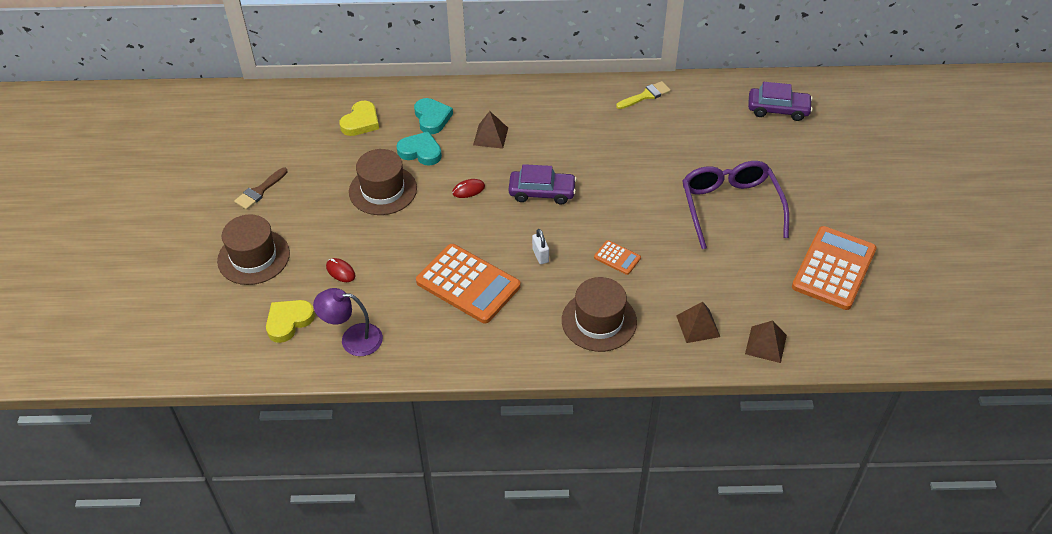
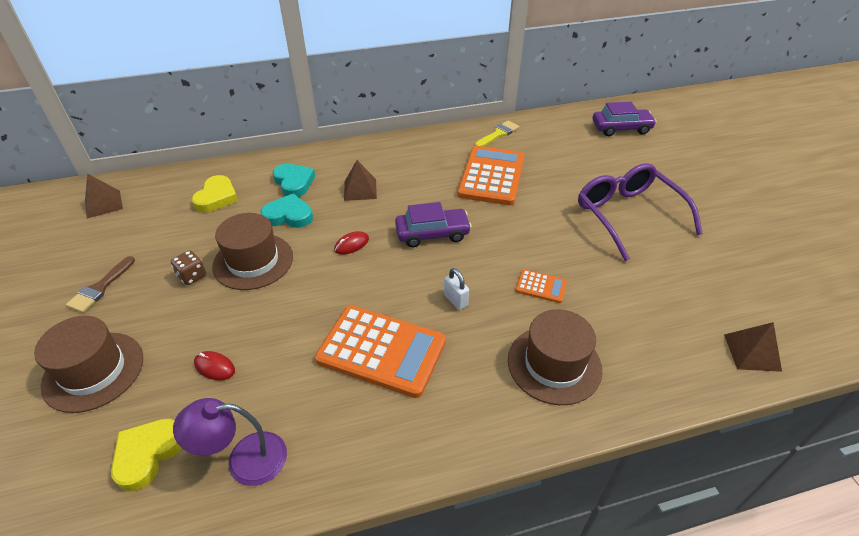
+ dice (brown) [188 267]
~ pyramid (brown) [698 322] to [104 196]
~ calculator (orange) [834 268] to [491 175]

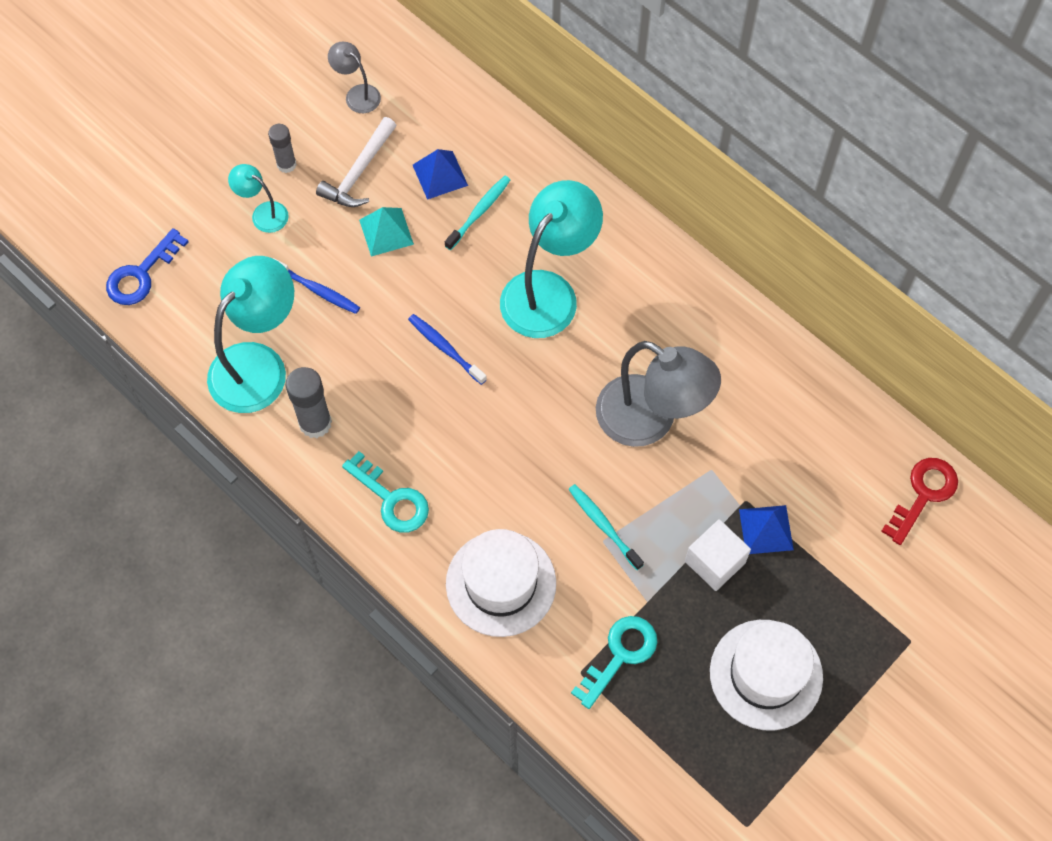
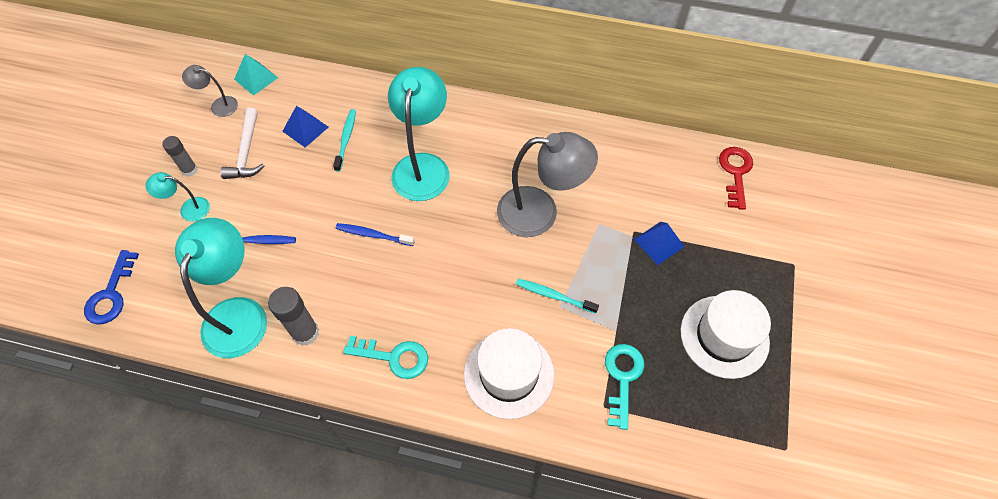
- cube (white) [718 555]
~ pyramid (turquoise) [386 231] to [256 75]

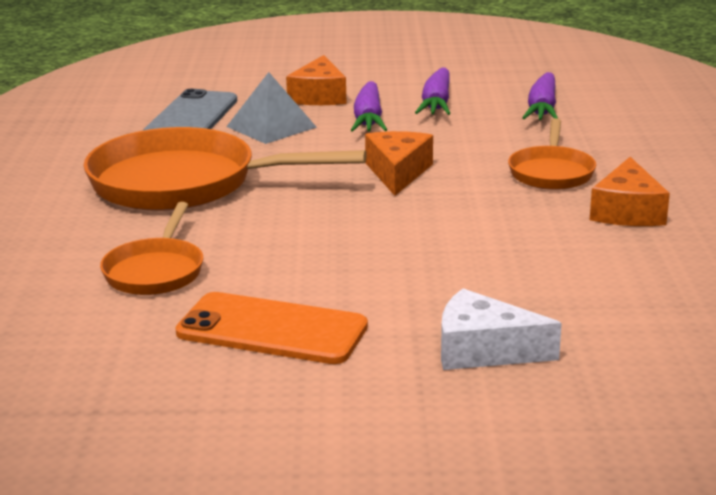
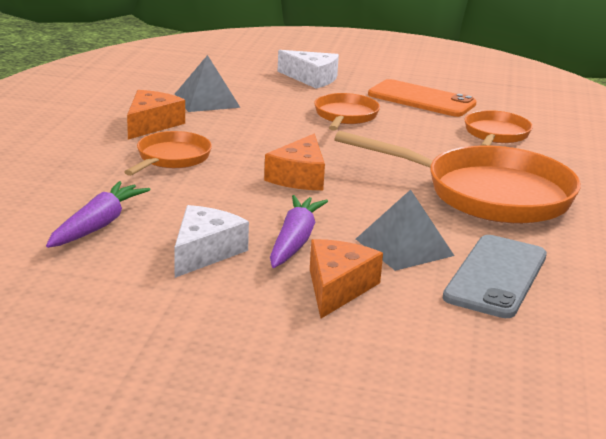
+ pyramid (grey) [208 83]
+ pan (orange) [347 111]
~ carrot (purple) [433 91] to cheese (white) [211 241]

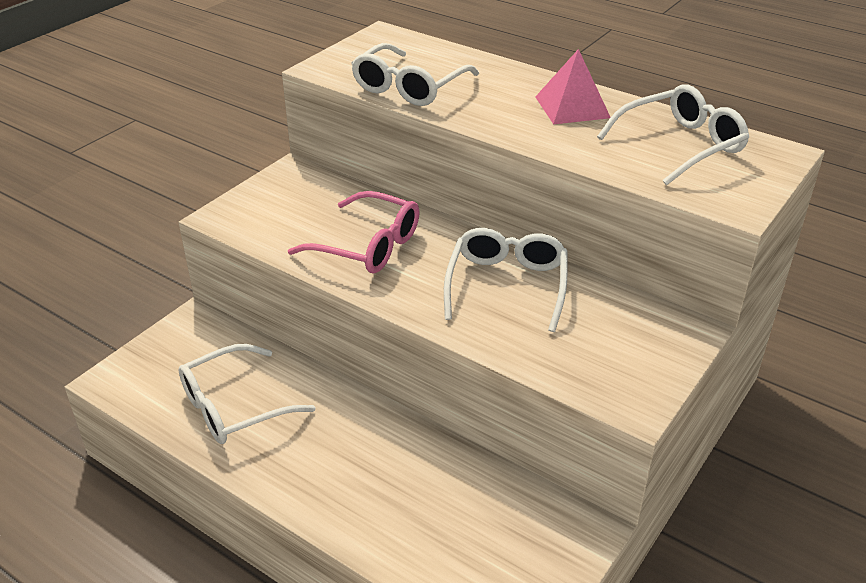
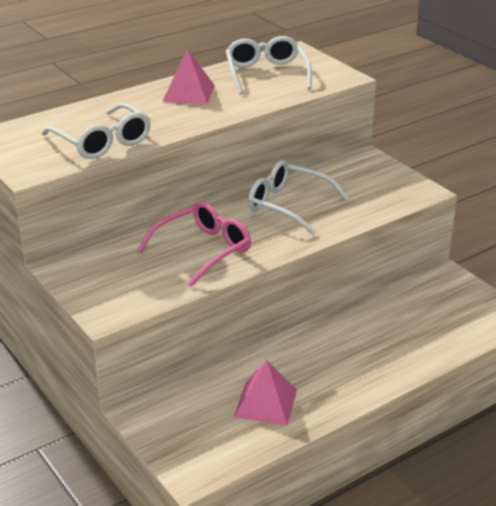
~ glasses (white) [246 394] to pyramid (pink) [265 392]

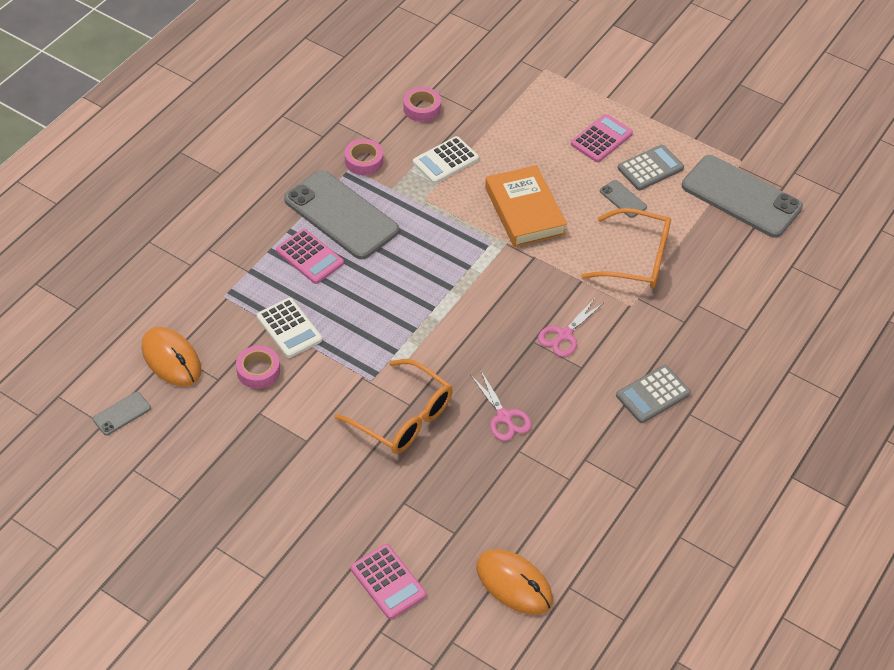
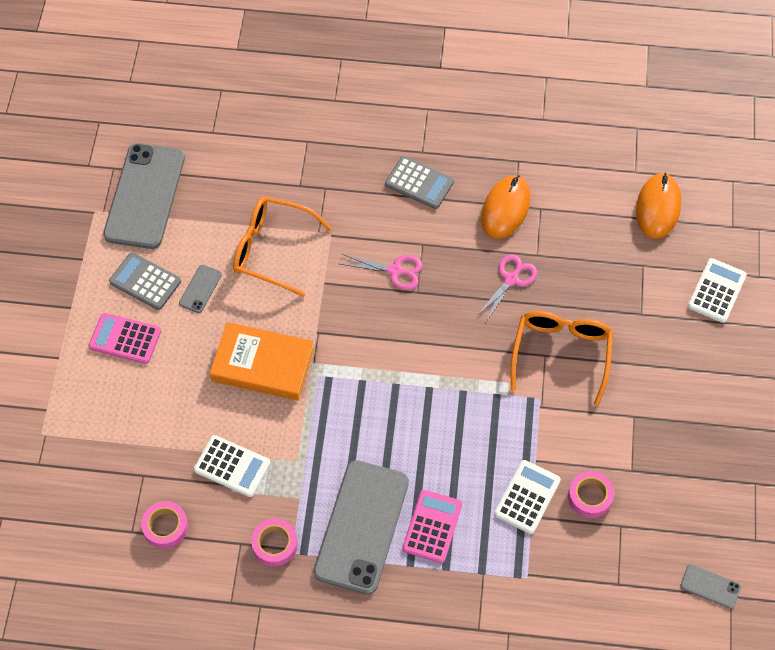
~ mouse (orange) [171 356] to [506 207]
~ calculator (pink) [388 581] to calculator (white) [717 290]
~ book (orange) [526 206] = [262 361] 60 degrees clockwise
~ glasses (orange) [626 248] = [282 247] 60 degrees counterclockwise

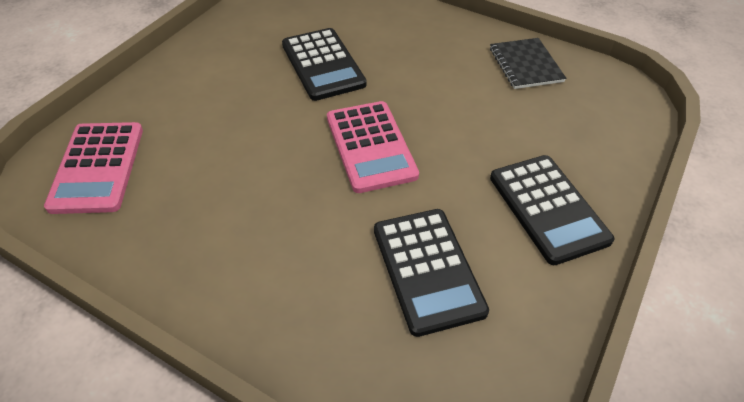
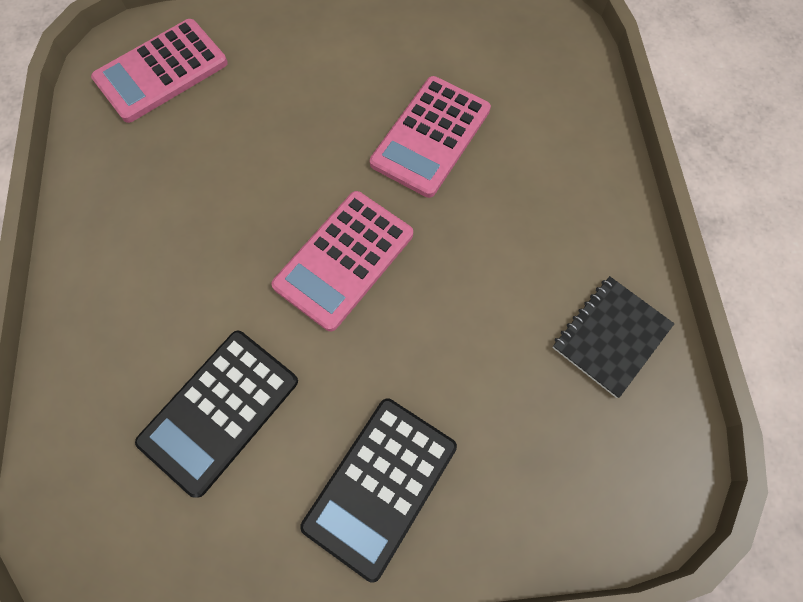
~ calculator (black) [324 64] to calculator (pink) [430 137]

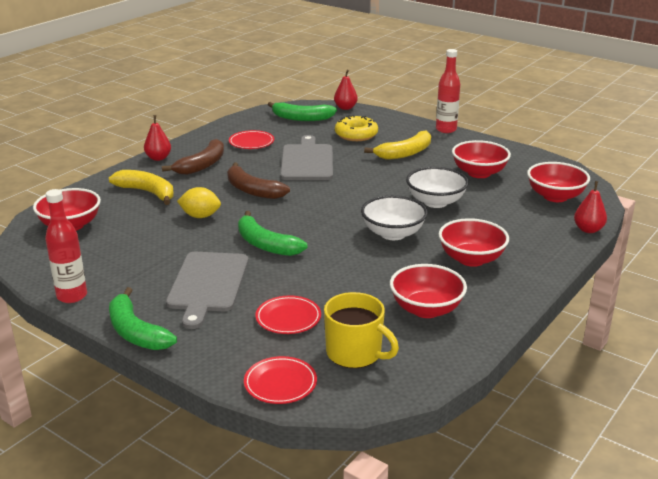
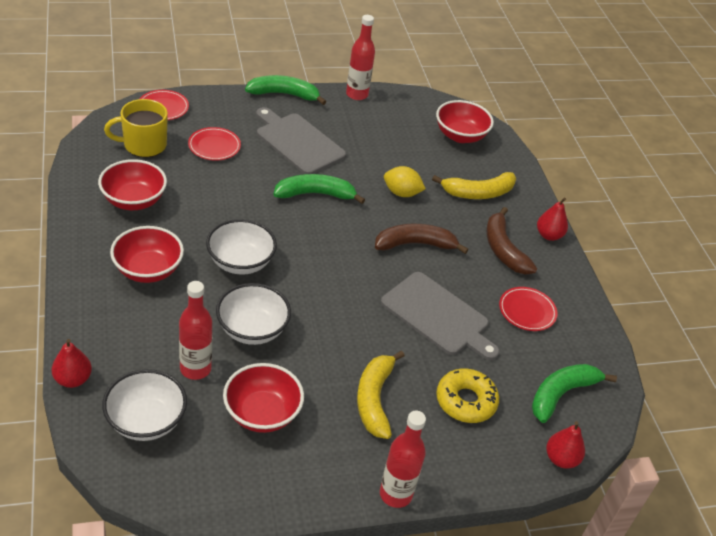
+ bottle (red) [195 330]
~ bowl (red) [558 182] to bowl (white) [144 405]
~ lemon (yellow) [199 202] = [405 181] 60 degrees clockwise

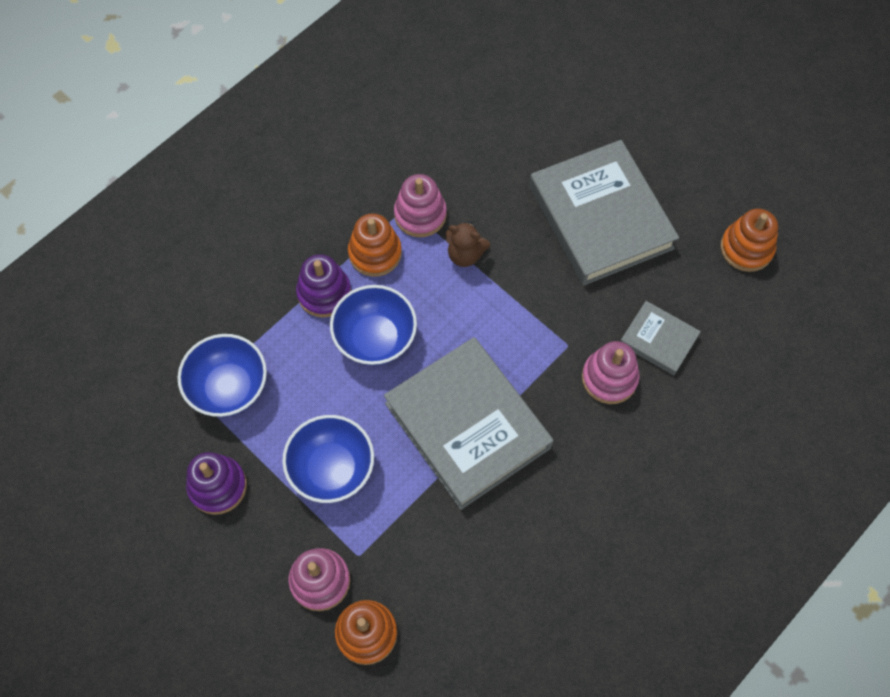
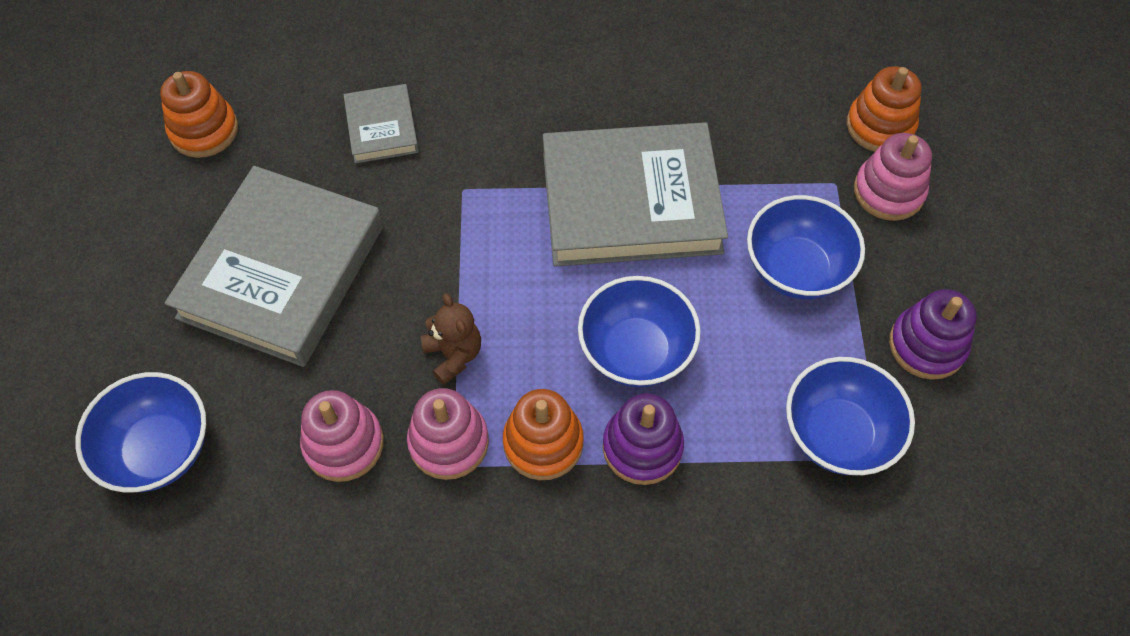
+ bowl (blue) [140 432]
~ stacking toy (pink) [611 372] to [342 436]
~ book (grey) [469 423] = [635 194] 75 degrees clockwise

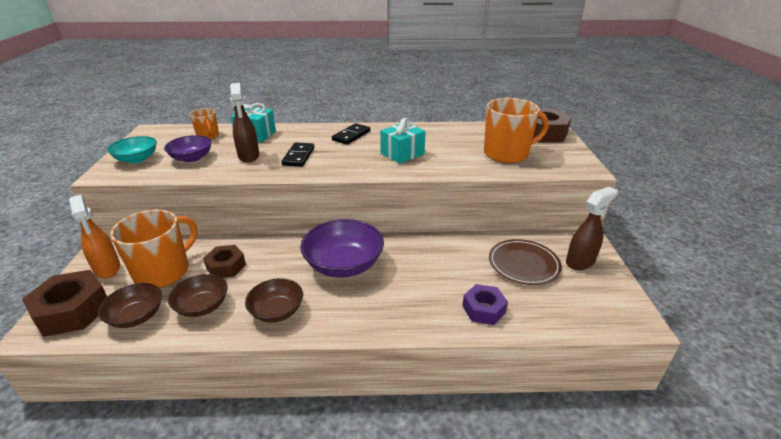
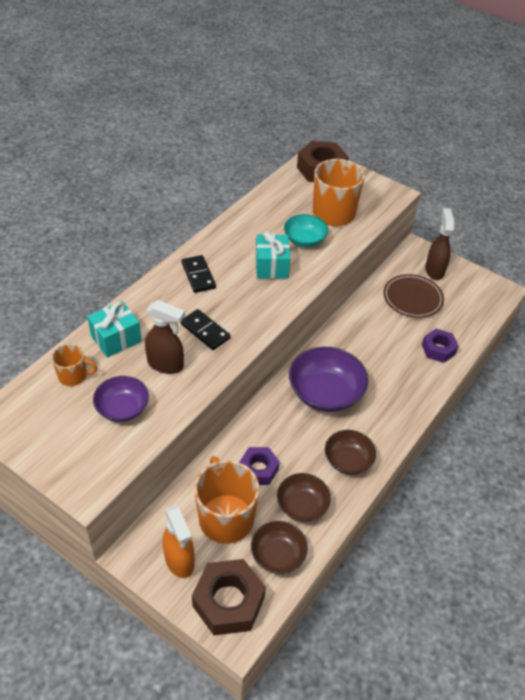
~ bowl (turquoise) [132 149] to [306 230]
~ nut (brown) [224 261] to nut (purple) [259 466]
~ spray bottle (orange) [94 236] = [179 541] 60 degrees clockwise

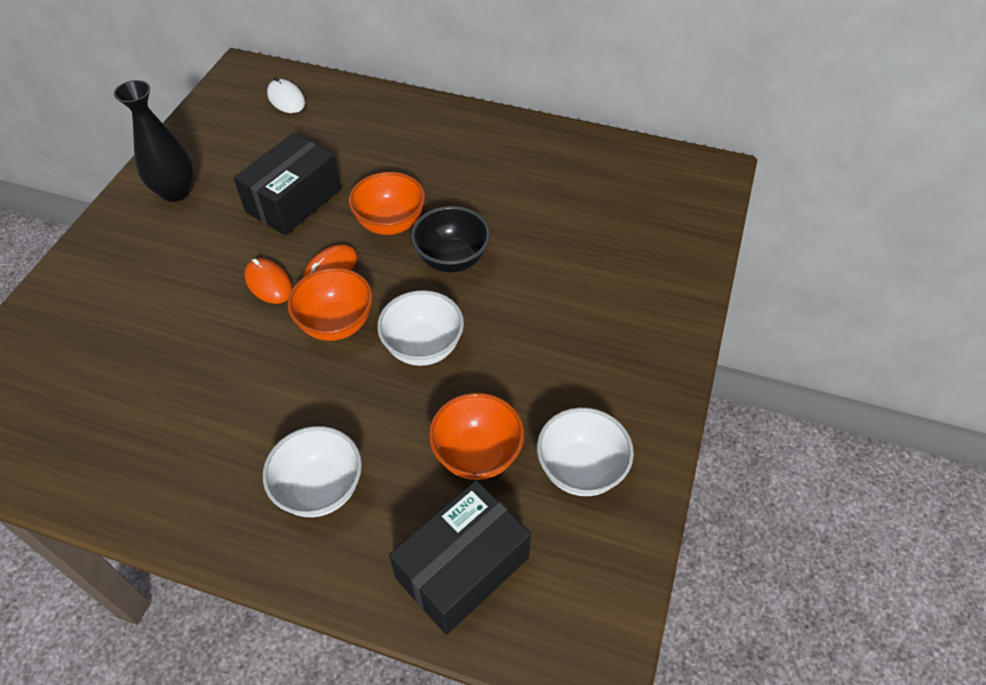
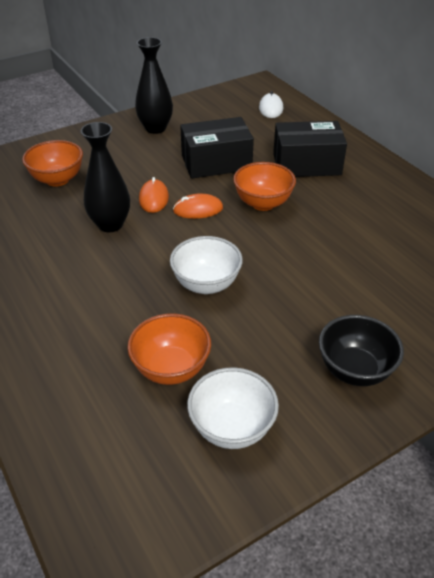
- bowl (white) [312 471]
+ vase (black) [105 177]
~ bowl (orange) [330 304] to [52 163]
~ box (black) [460 557] to [310 149]
~ bowl (black) [450 239] to [361 350]

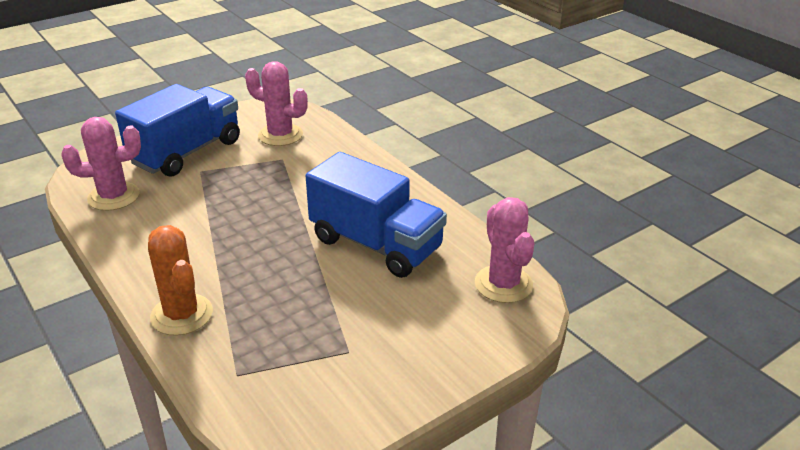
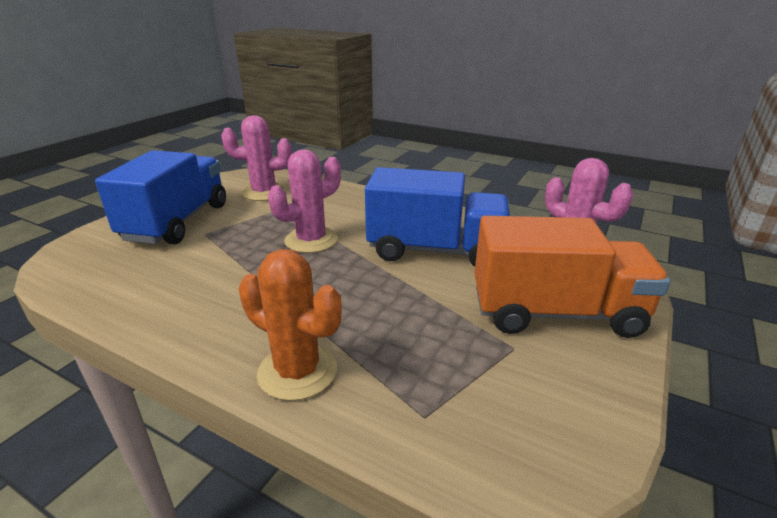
+ truck (orange) [572 277]
~ cactus (pink) [101 164] to [304 201]

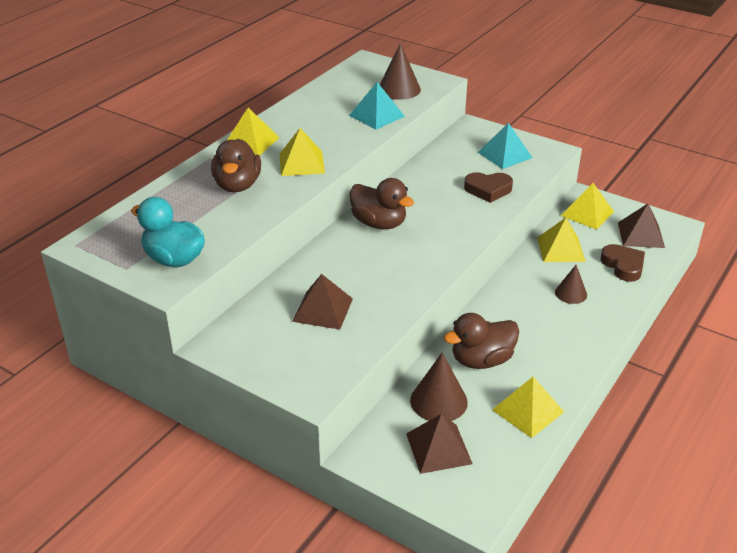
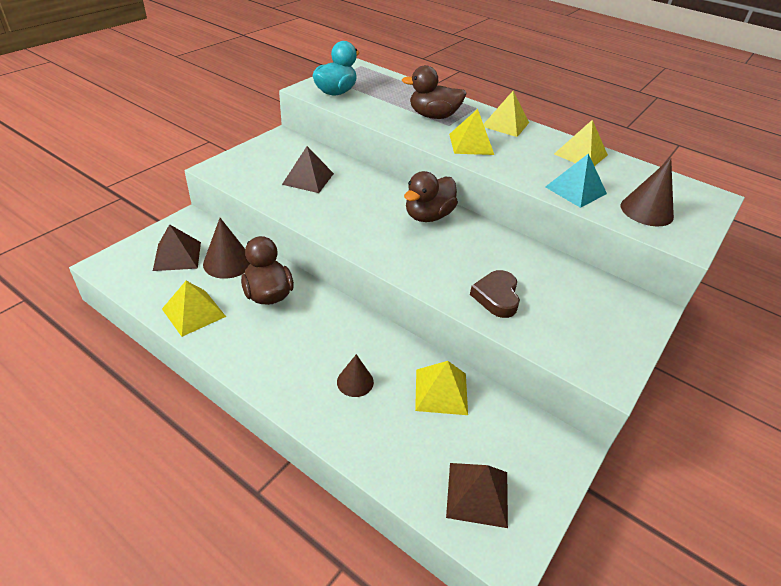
- pyramid (turquoise) [505 146]
- heart (brown) [623 263]
~ pyramid (yellow) [587 206] to [581 143]

